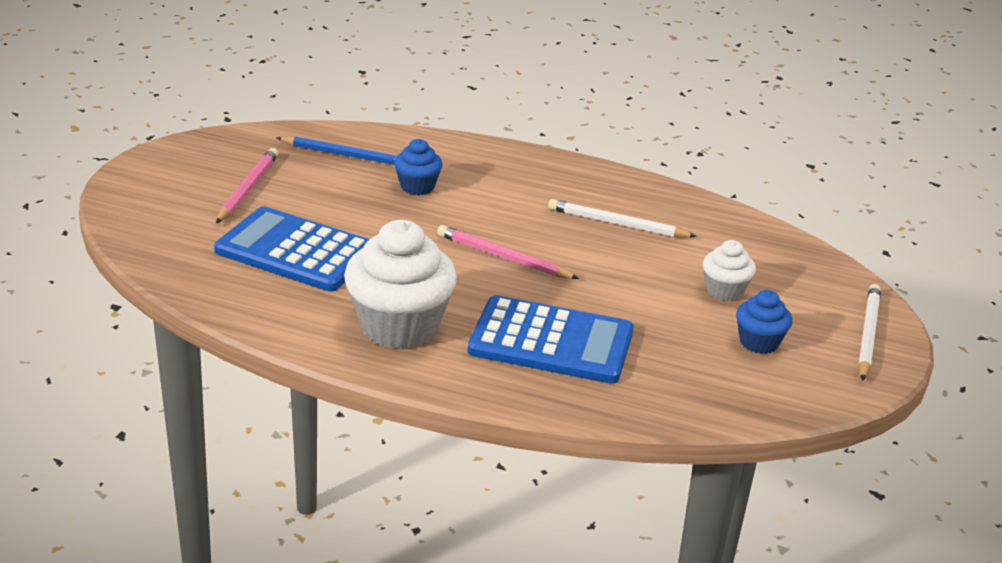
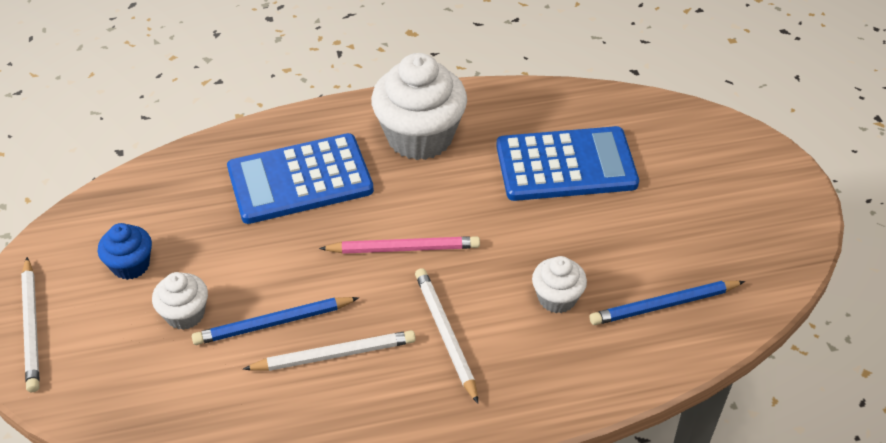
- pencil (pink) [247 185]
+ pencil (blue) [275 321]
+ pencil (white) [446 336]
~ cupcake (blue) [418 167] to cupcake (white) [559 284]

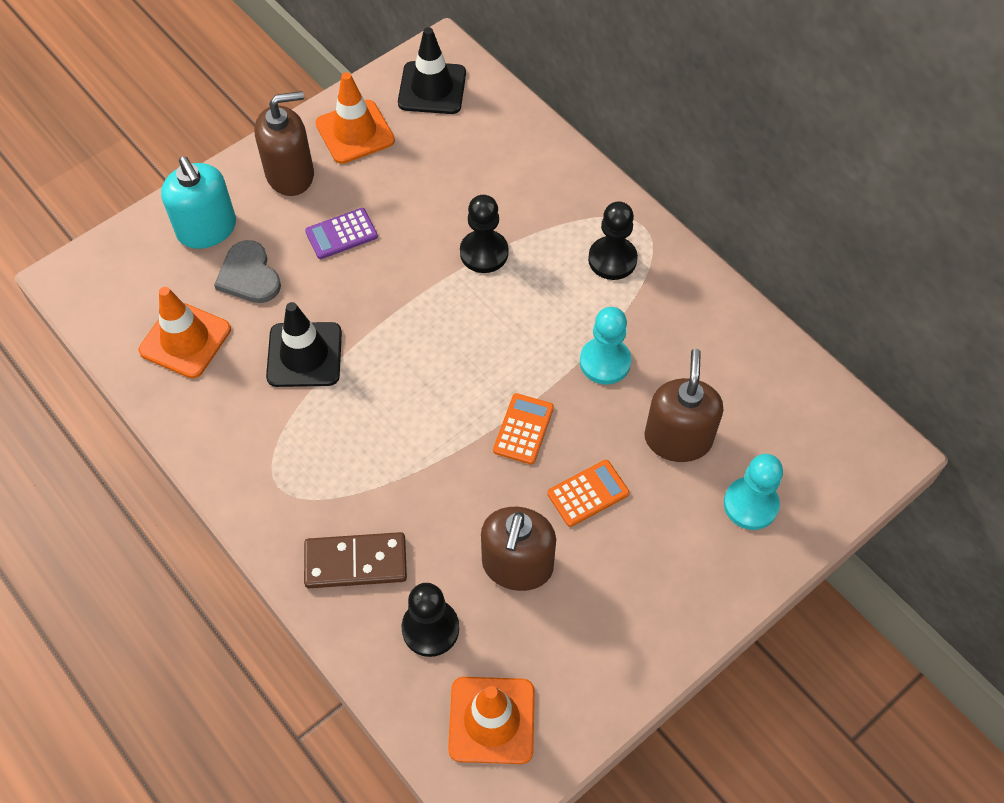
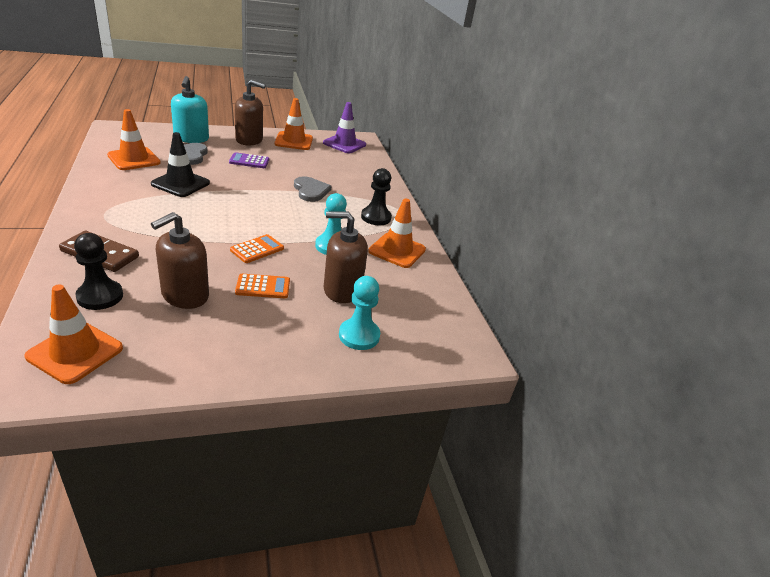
+ traffic cone (orange) [397 233]
~ pawn (black) [484 234] to heart (grey) [312 189]
~ traffic cone (black) [432 70] to traffic cone (purple) [344 127]
~ soap dispenser (brown) [683 405] = [346 257] 120 degrees counterclockwise

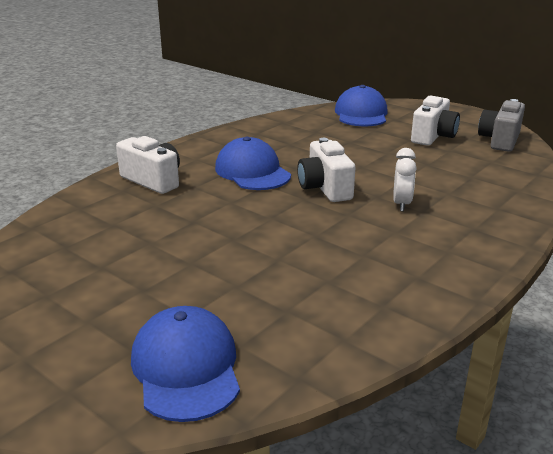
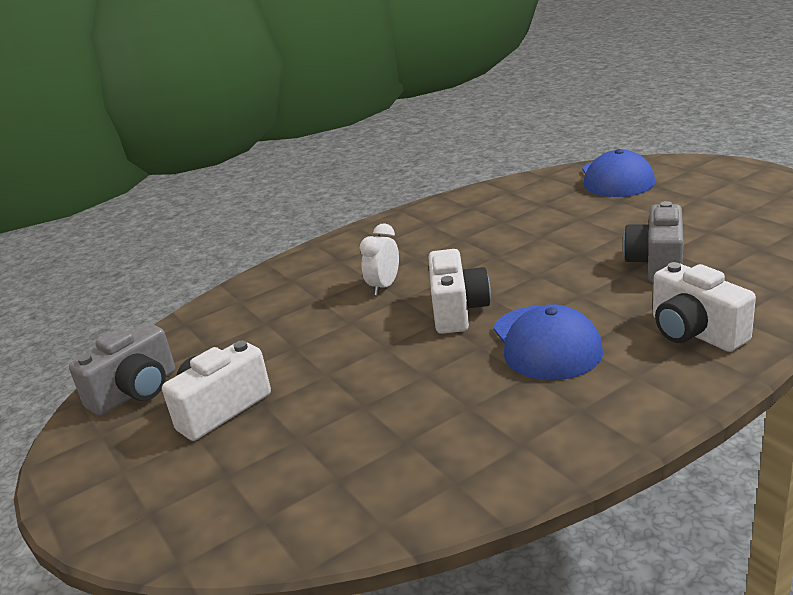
- cap (blue) [361 106]
+ camera (grey) [653 242]

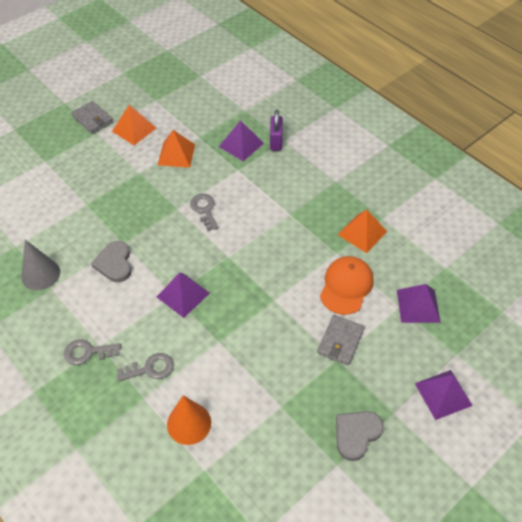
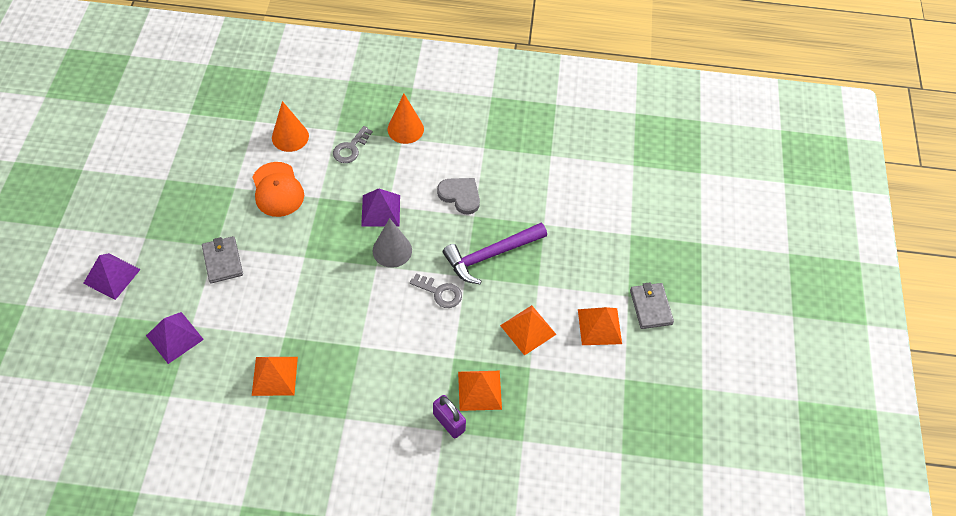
- heart (grey) [359 436]
+ hammer (purple) [495 253]
~ cone (grey) [40 265] to [392 243]
~ cap (orange) [346 285] to [278 189]
~ key (grey) [92 352] to cone (orange) [406 119]
~ pyramid (purple) [241 140] to pyramid (orange) [480 391]
~ wallet (grey) [92 117] = [652 305] 75 degrees clockwise

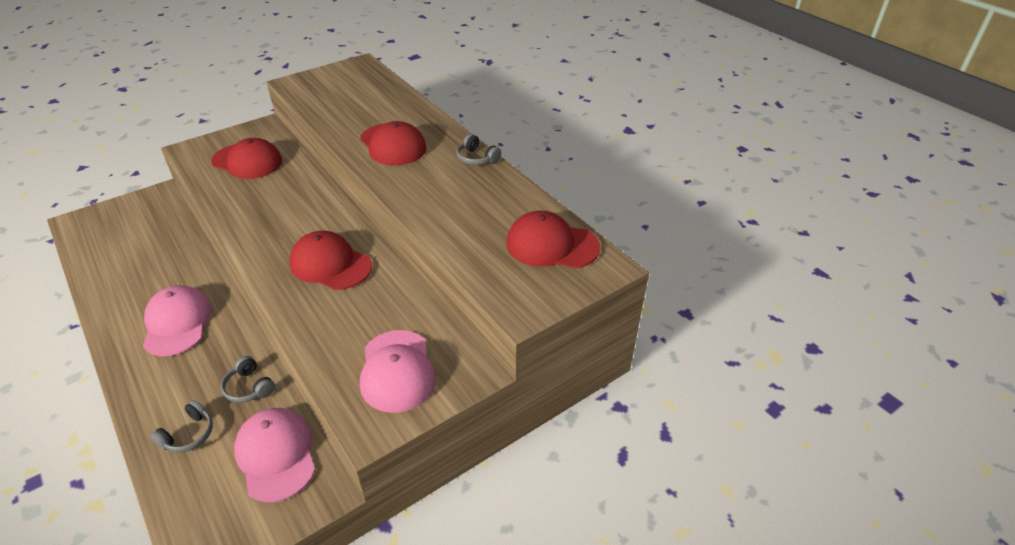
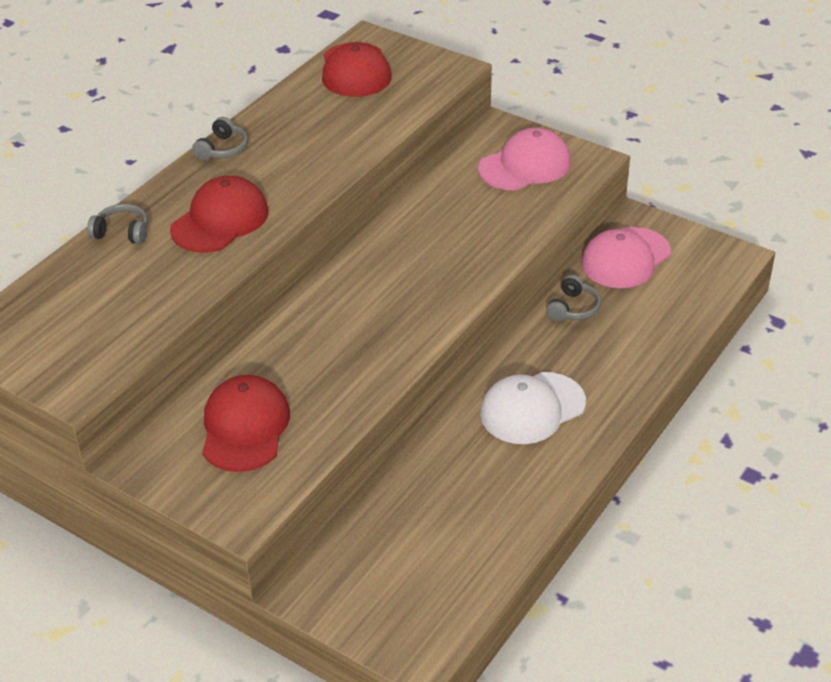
- cap (red) [330 260]
~ headphones (grey) [182 426] to [117 224]
~ cap (pink) [177 320] to cap (white) [533 408]

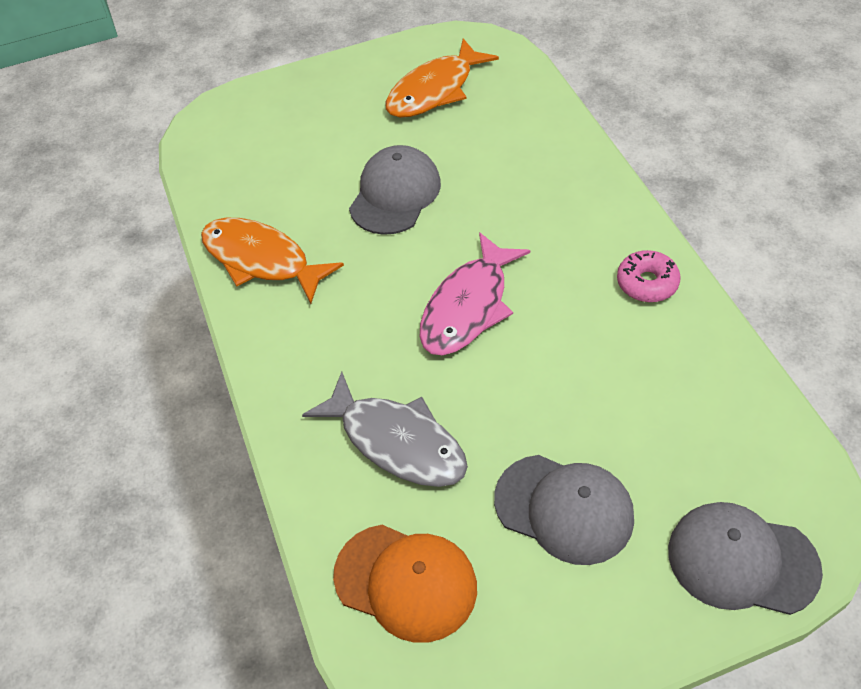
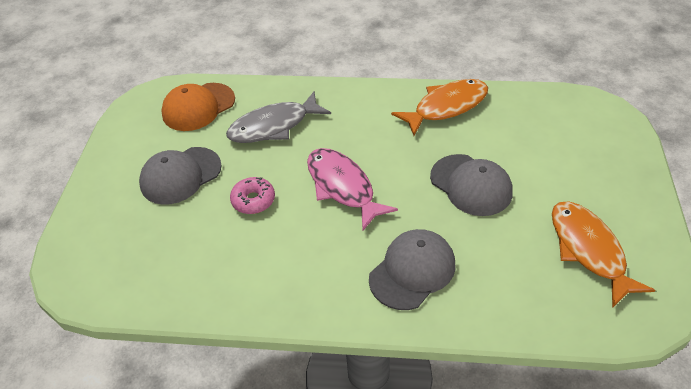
~ donut (pink) [649 276] to [252 195]
~ cap (grey) [745 558] to [412 269]

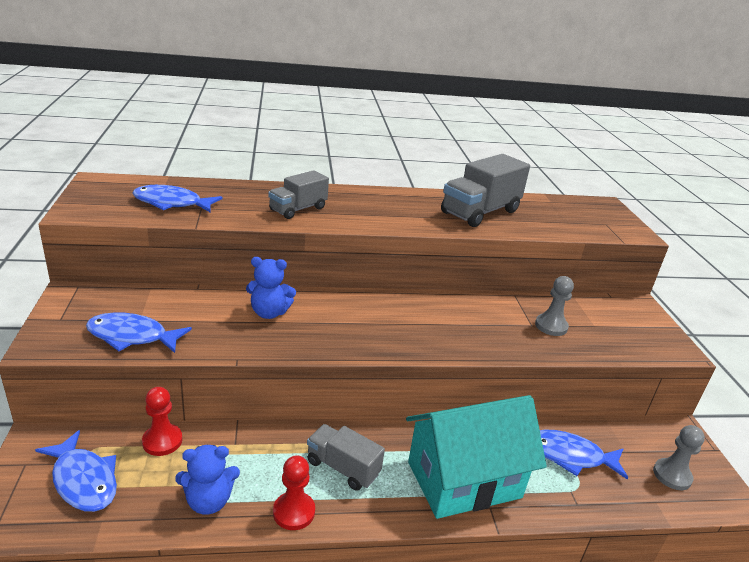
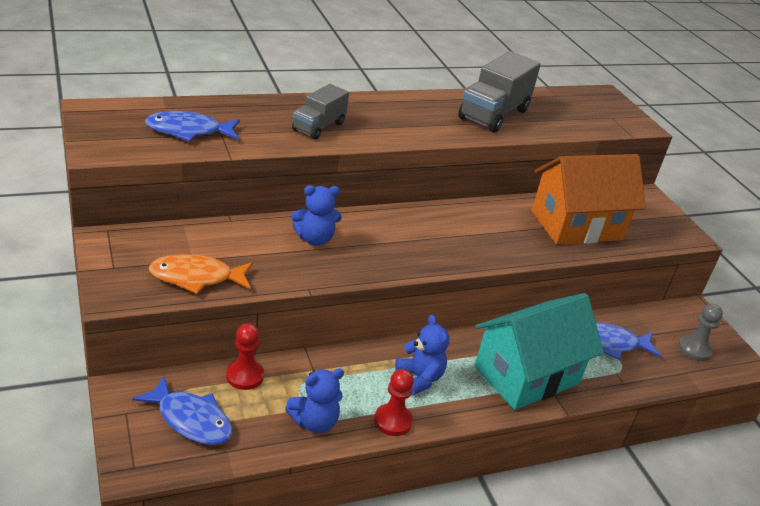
~ truck (grey) [346 457] to teddy bear (blue) [422 355]
~ pawn (grey) [554 306] to house (orange) [589 199]
~ fish (blue) [139 333] to fish (orange) [201 274]

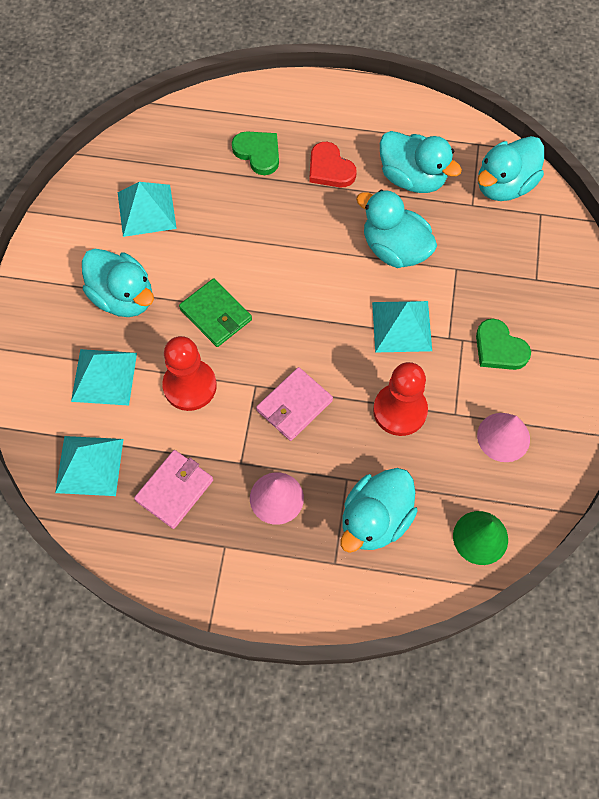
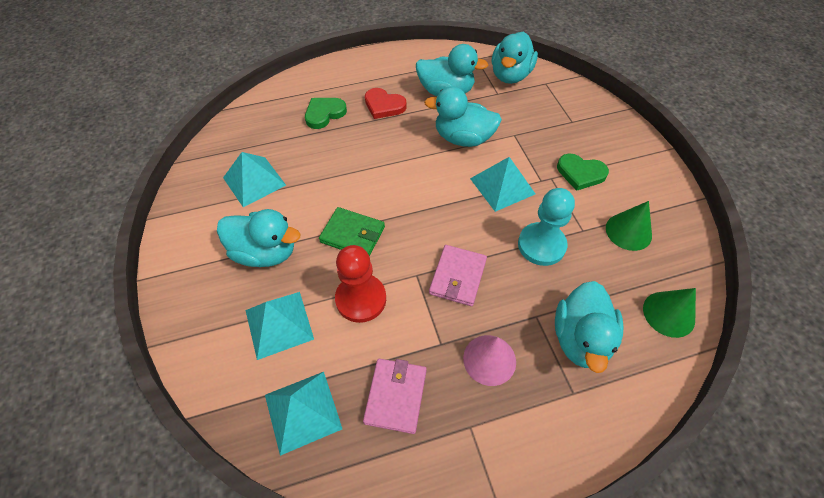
~ pawn (red) [400 399] to pawn (turquoise) [546 227]
~ cone (pink) [503 437] to cone (green) [629 226]
~ heart (green) [255 153] = [326 113] 60 degrees counterclockwise

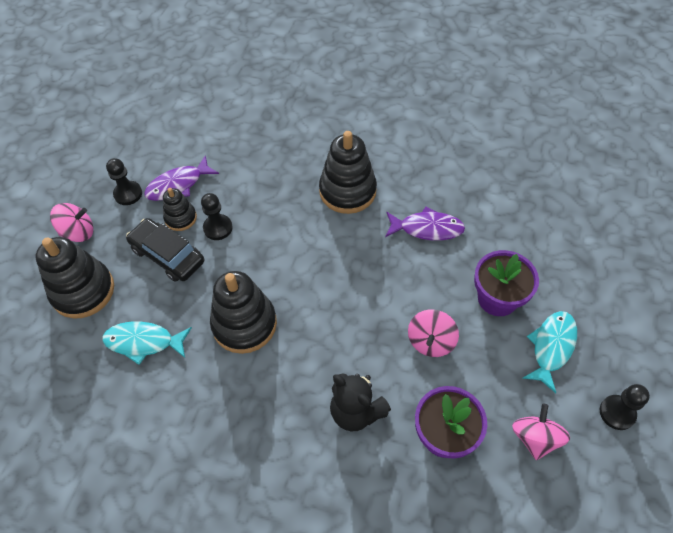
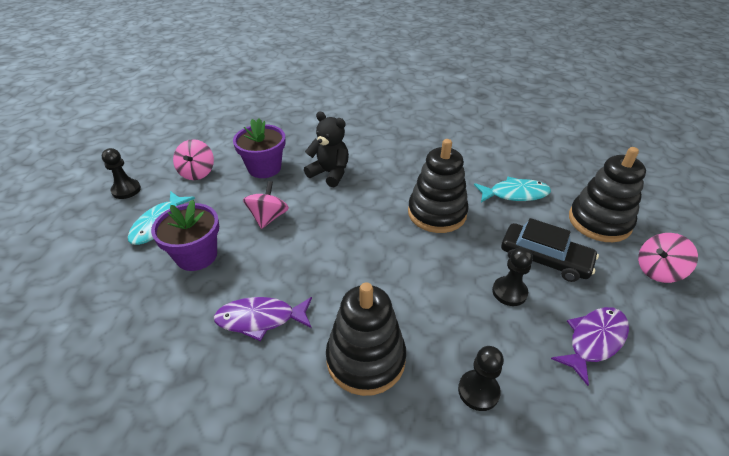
- stacking toy (black) [180 209]
~ pawn (black) [124 181] to [481 378]

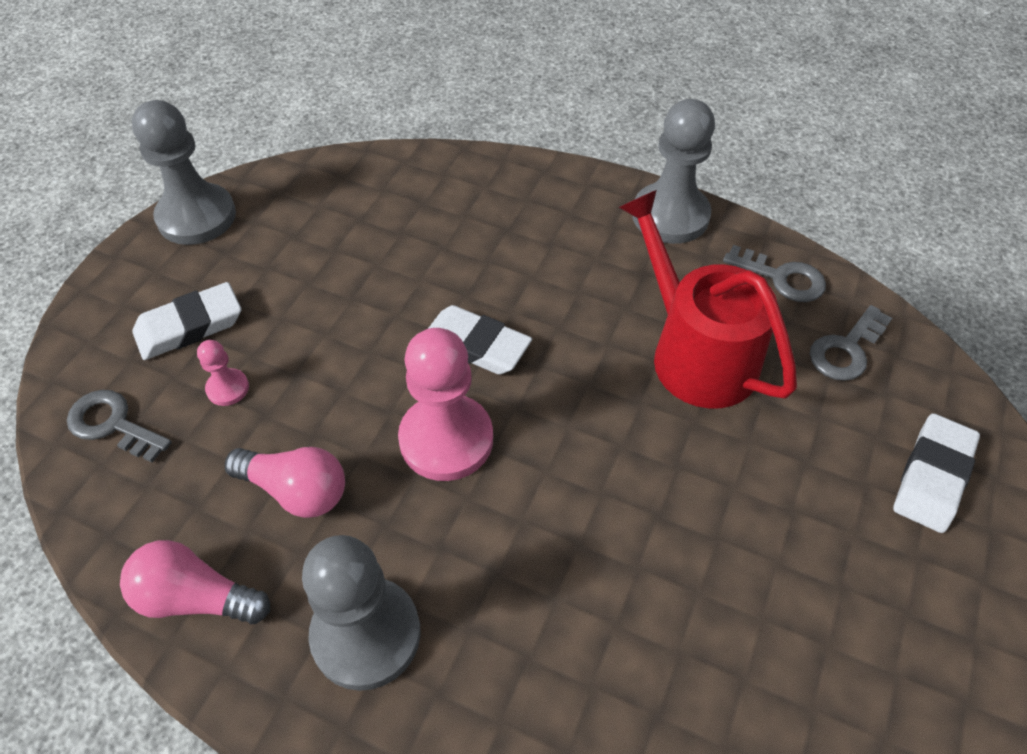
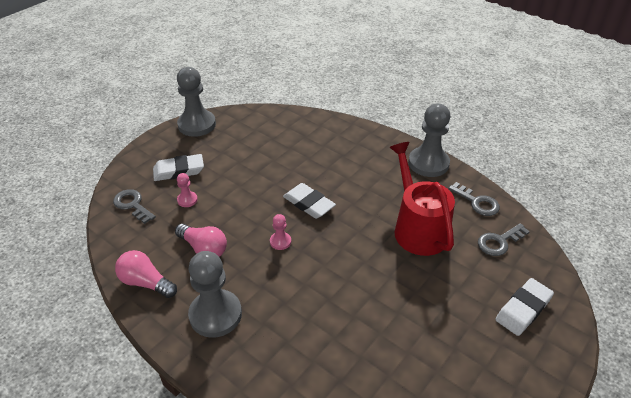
~ pawn (pink) [445 404] = [280 232] x0.46

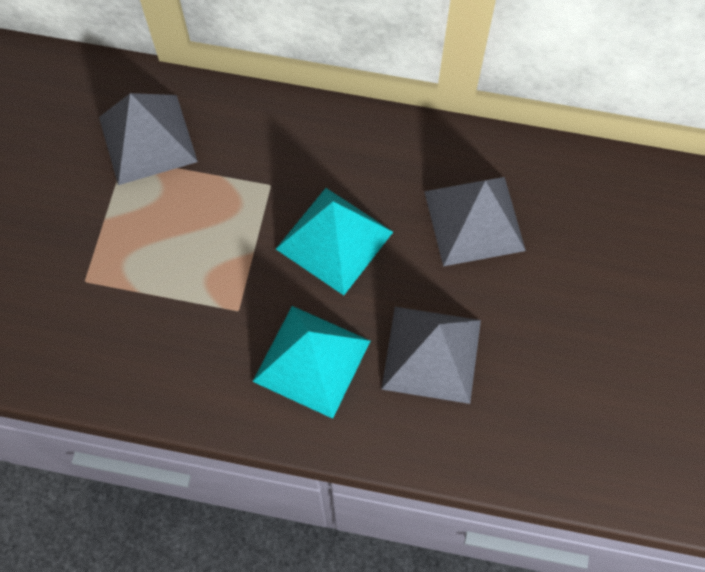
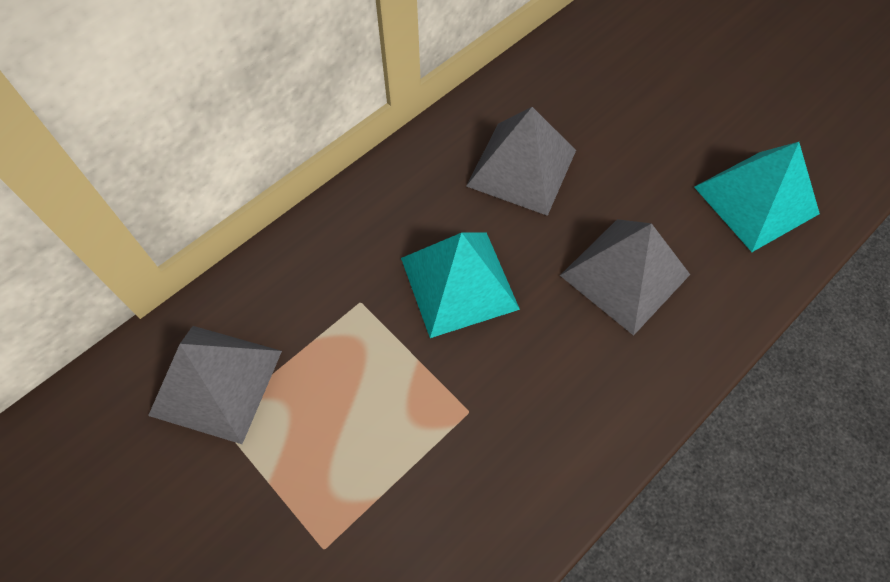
~ pyramid (turquoise) [311 362] to [757 197]

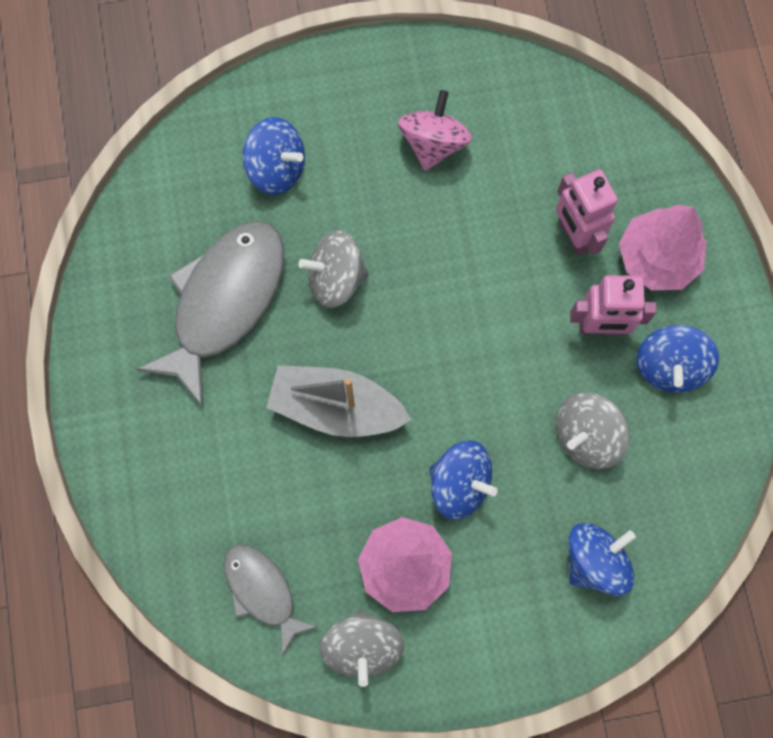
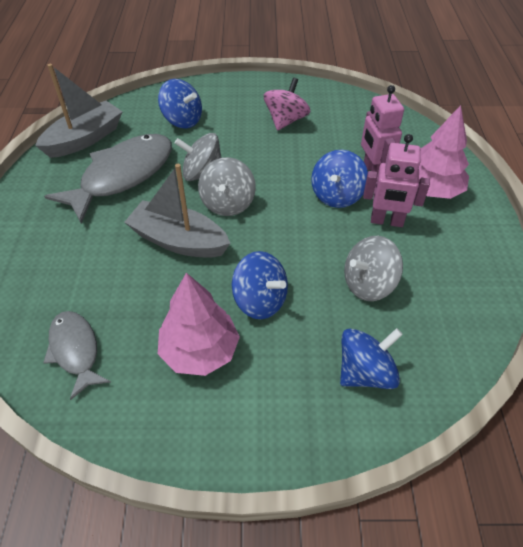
+ boat (grey) [78 111]
~ spinning top (grey) [361 648] to [227 186]
~ spinning top (blue) [678 359] to [339 179]

